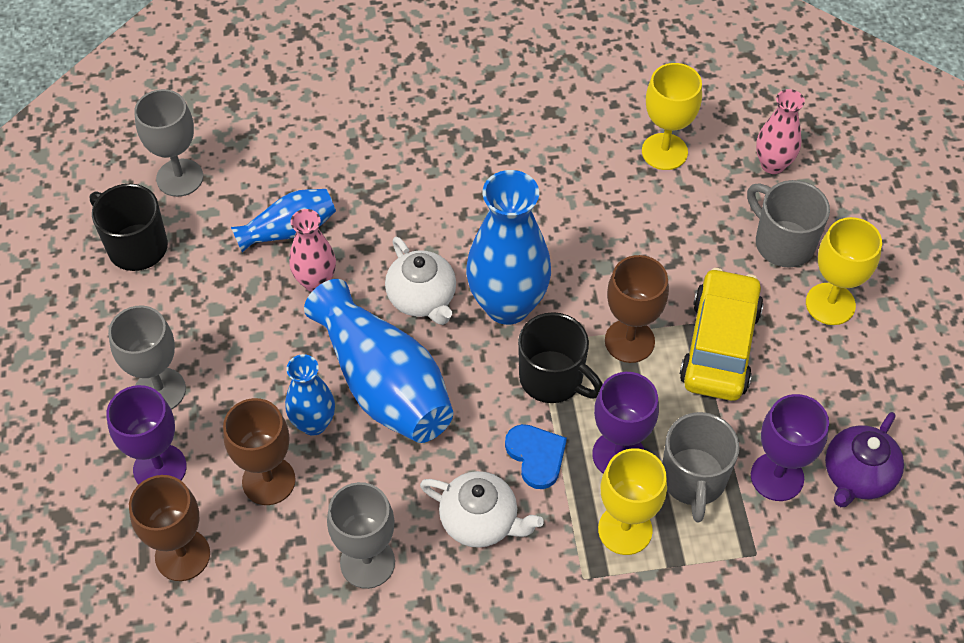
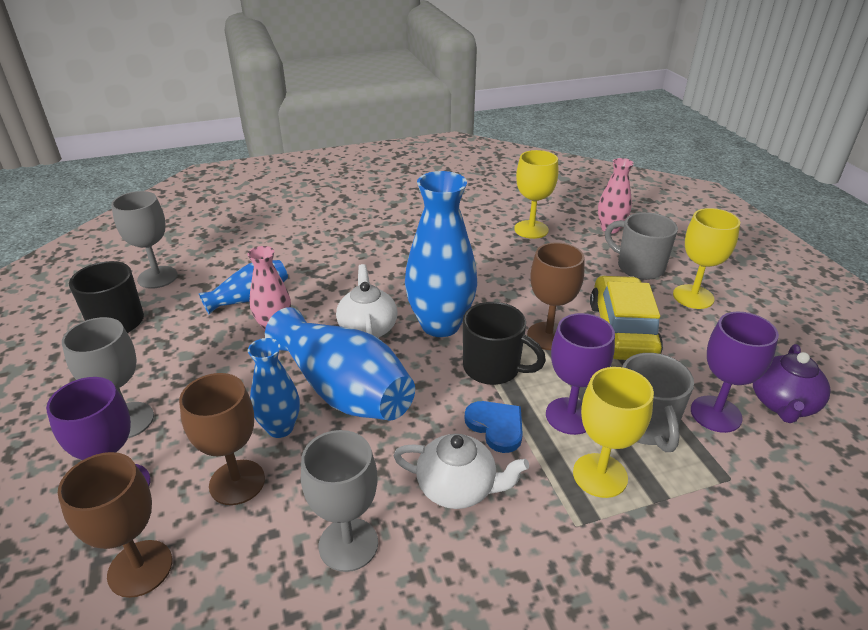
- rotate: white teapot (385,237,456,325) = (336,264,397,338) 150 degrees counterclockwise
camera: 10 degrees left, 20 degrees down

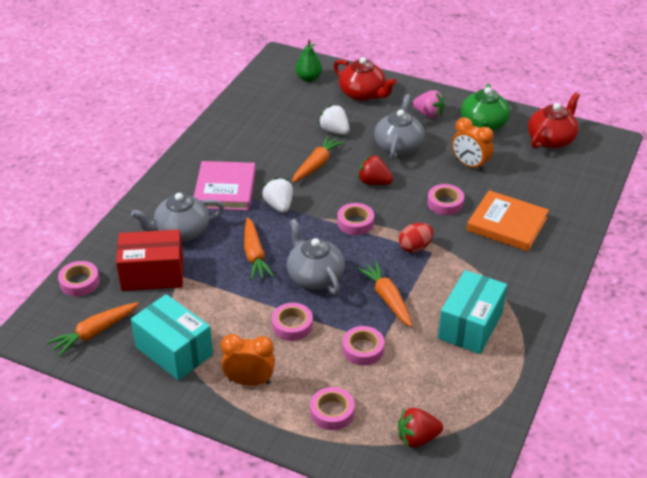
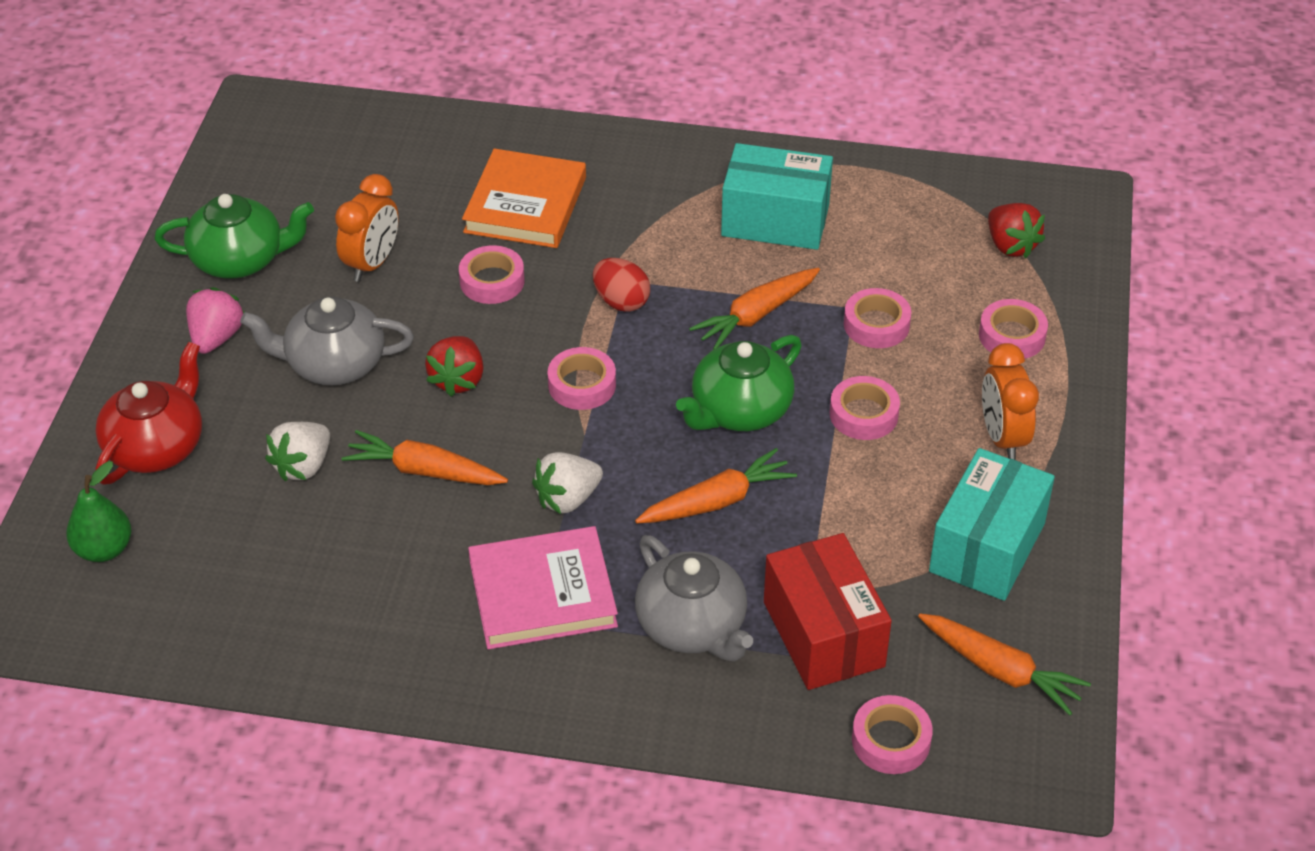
- recolor: grey teapot (287,219,345,295) to green teapot (676,335,802,431)
- delete: red teapot (528,93,580,149)
camera: 105 degrees left, 5 degrees up

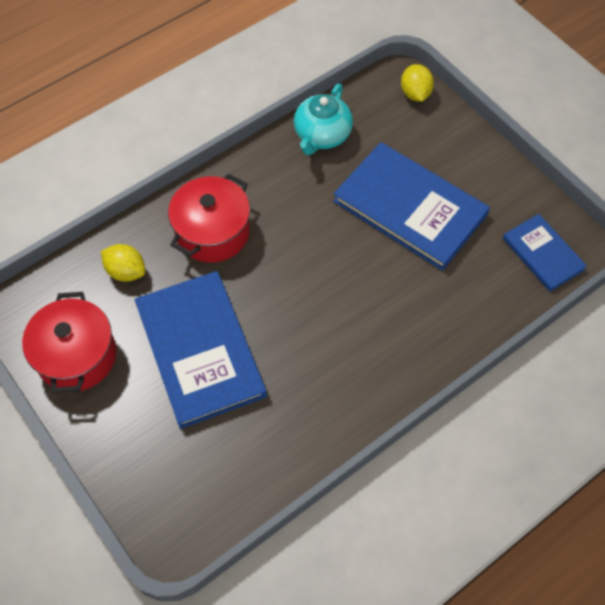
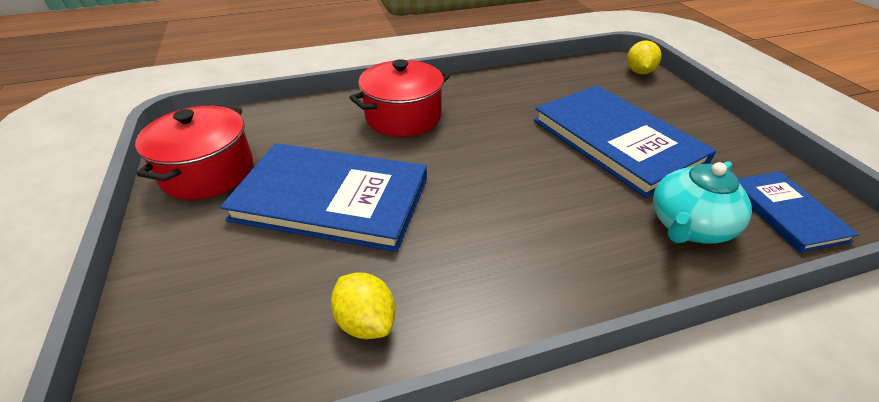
- rotate: blue book (135,271,267,429) = (220,143,427,252) 75 degrees counterclockwise
- move: yellow lemon (101,244,145,282) to (331,272,395,339)
- move: turquoise teapot (294,84,353,155) to (653,161,752,244)
camera: 20 degrees right, 20 degrees down

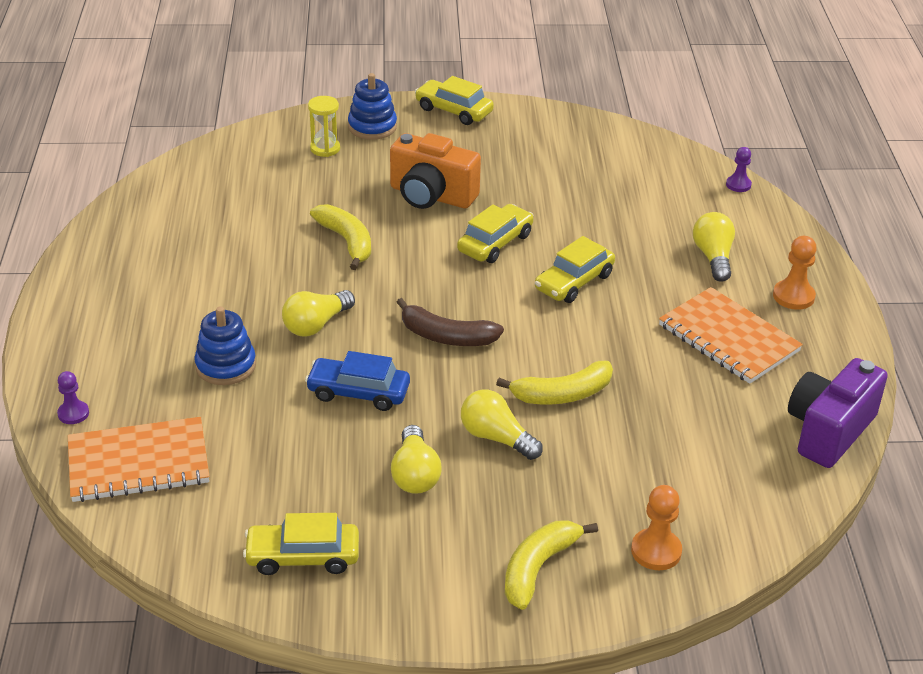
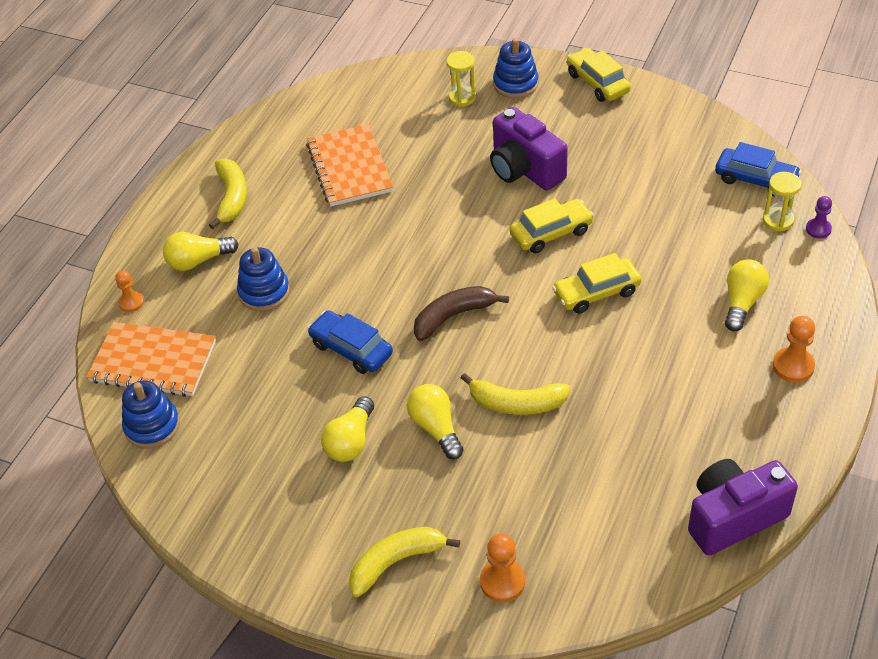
- recolor: purple pawn (57,371,89,424) to orange pawn (115,270,144,312)
- insert: blue stacking toy (122,380,180,449)
- move: yellow light bulb (282,290,355,337) to (163,232,239,271)
- move: yellow banana (310,204,371,270) to (209,159,247,229)
- move: orange notebook (659,287,803,384) to (306,124,393,207)
- rotate: brown banana (396,298,504,346) = (414,286,509,341) 105 degrees clockwise
- recolor: orange camera (390,133,481,209) to purple camera (490,107,568,190)
- insert: blue car (715,142,802,197)
- insert: yellow hourglass (763,172,802,232)
- delete: yellow car (243,513,359,575)
camera: 30 degrees right, 10 degrees up

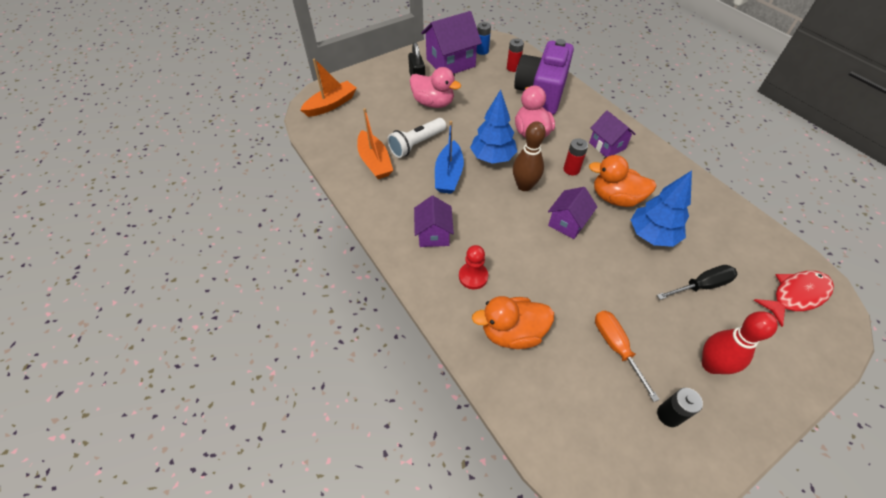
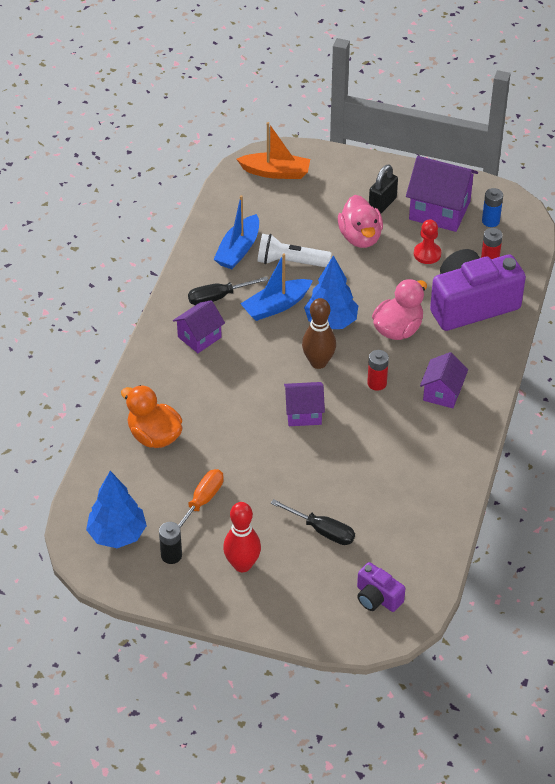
- move: blue tree (631,170,692,247) to (86,471,147,548)
- insert: black screwdriver (188,276,268,305)
- recolor: orange boat (357,108,393,179) to blue boat (214,195,259,269)
- replace: red fish (754,271,834,327) to purple camera (357,562,405,612)
- move: red pawn (459,245,488,289) to (414,220,441,264)
- delete: orange duck (589,155,656,207)
camera: 50 degrees right, 5 degrees down

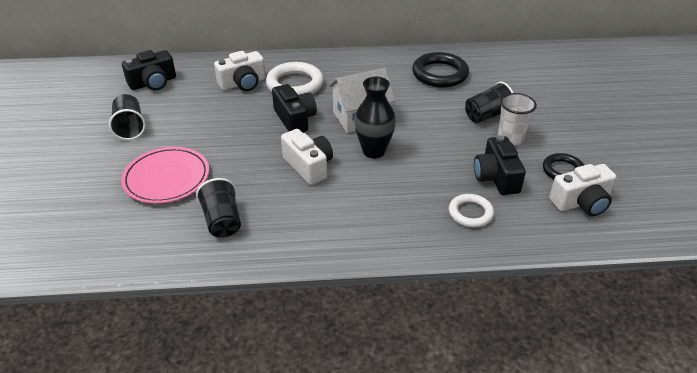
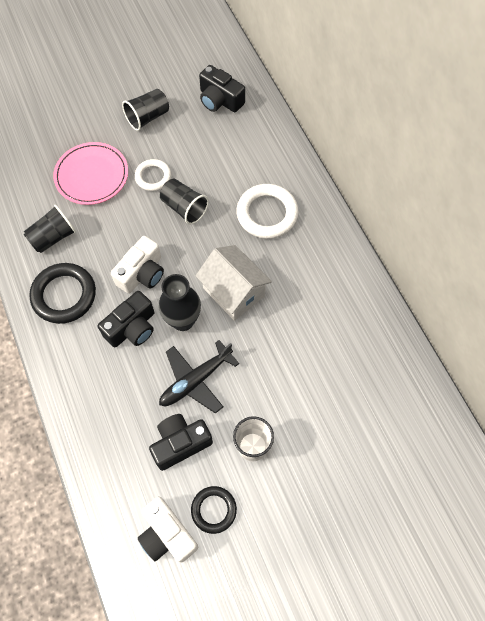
- move: black ring (412,52,469,88) to (29,263,96,324)
- move: black camera (272,84,317,132) to (98,291,155,347)
- move: white ring (449,194,494,227) to (135,159,171,191)
- insert: black plane (159,340,239,414)
- move: black cup (465,82,514,123) to (160,179,209,225)
- delete: white camera (214,51,266,91)
camera: 70 degrees right, 25 degrees up

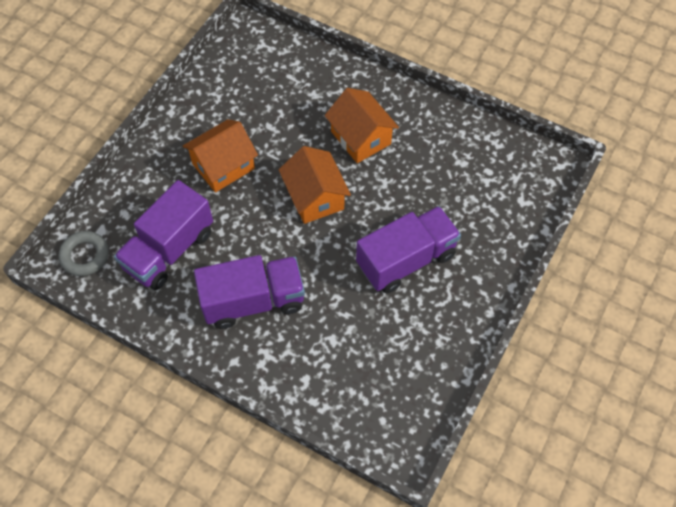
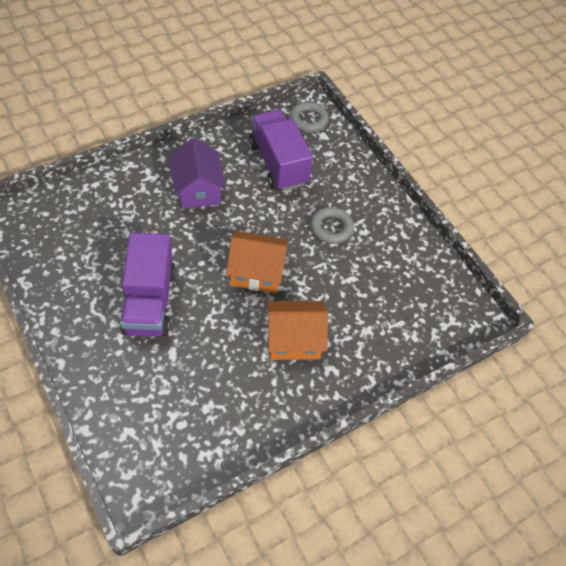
- replace: purple truck (194,255,305,329) to purple house (169,138,226,209)
- replace: orange house (183,119,258,193) to grey ring (310,207,354,244)
camera: 115 degrees right, 5 degrees down

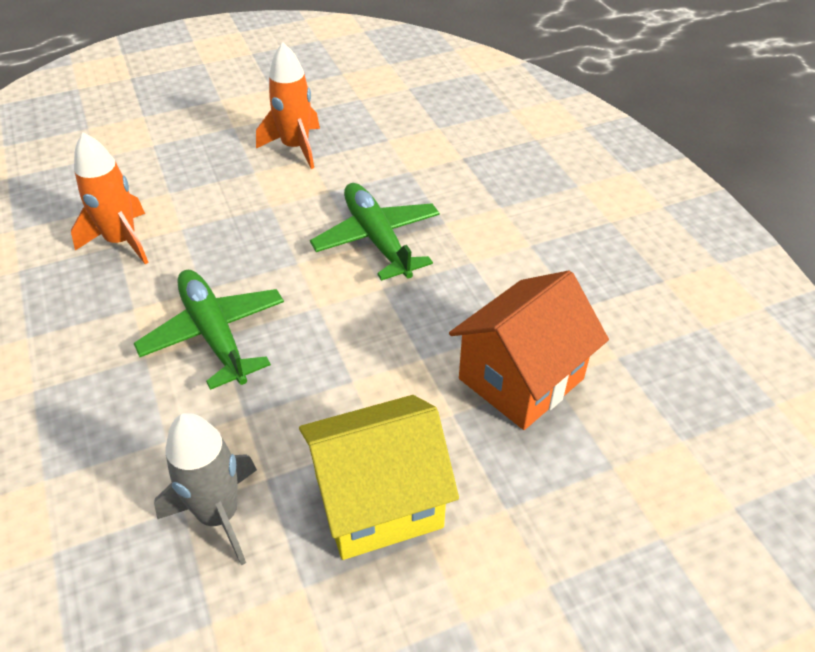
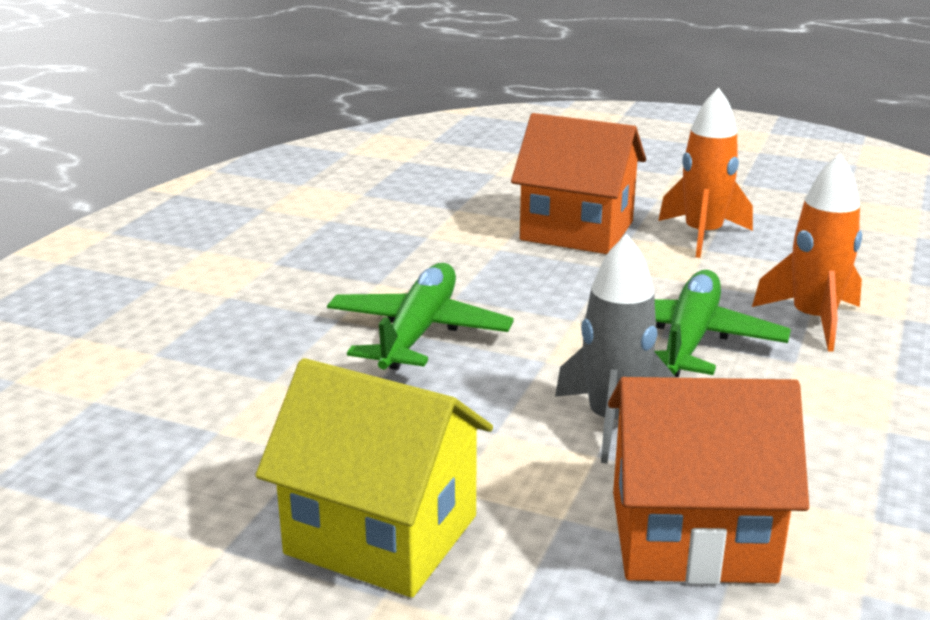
- insert: orange house (511,113,646,254)
- move: grey rocket (154,413,257,566) to (555,234,676,464)
- move: orange rocket (71,133,148,264) to (752,153,862,351)
camera: 45 degrees right, 20 degrees down

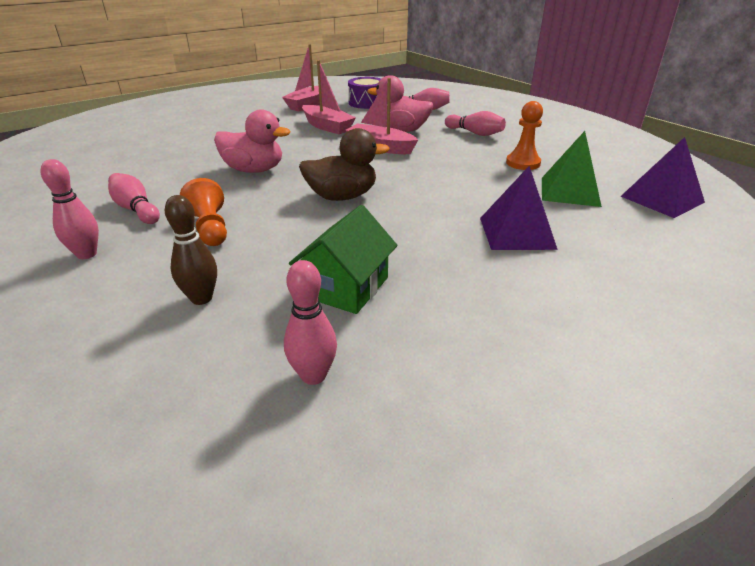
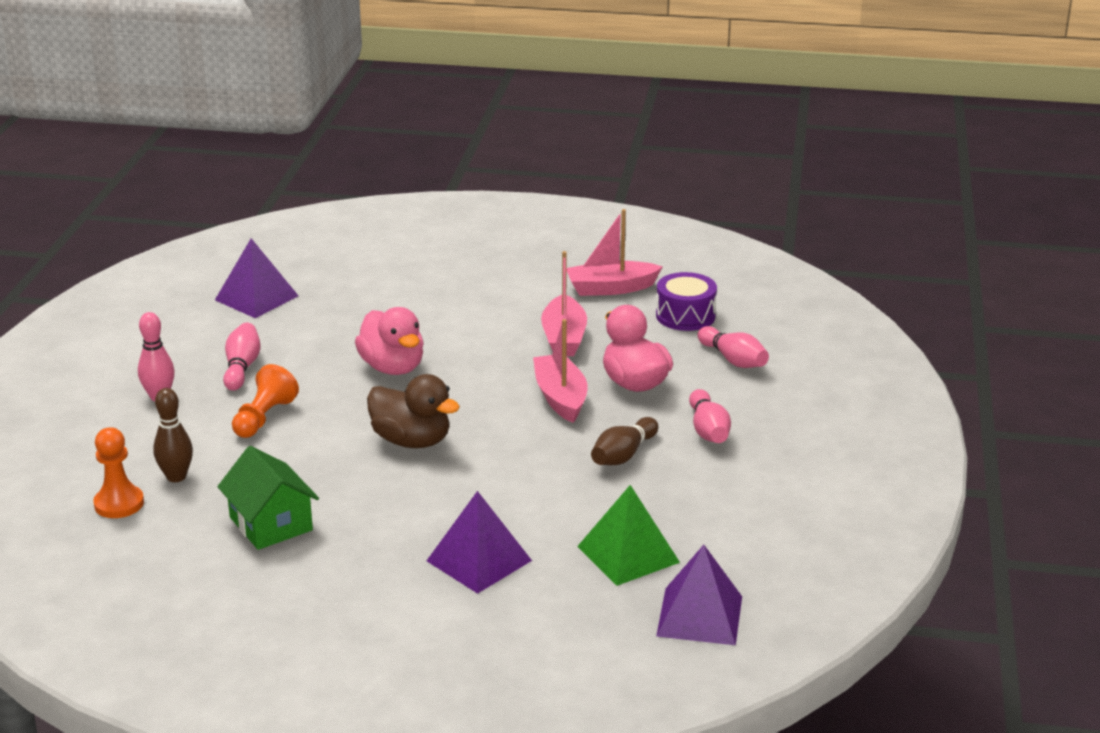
- move: orange pawn (506,101,543,170) to (93,427,144,518)
- insert: purple pyramid (215,238,298,318)
- rotate: green house (289,205,397,314) = (217,446,319,550) 75 degrees clockwise
- insert: brown bowling pin (591,417,658,465)
- delete: pink bowling pin (284,260,337,385)
camera: 45 degrees right, 5 degrees down

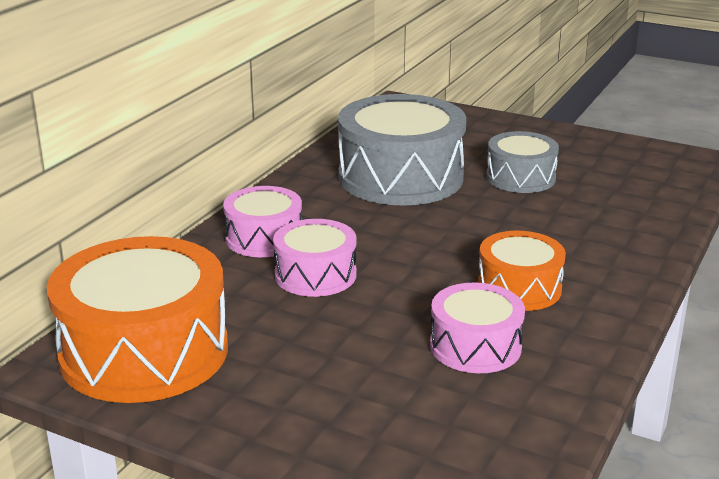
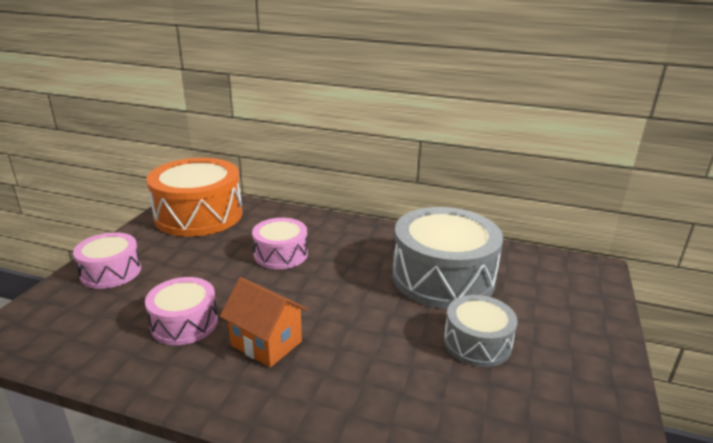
- move: pink drum (223,186,302,257) to (73,232,141,289)
- replace: orange drum (478,231,566,311) to orange house (220,277,308,368)
camera: 80 degrees right, 0 degrees up

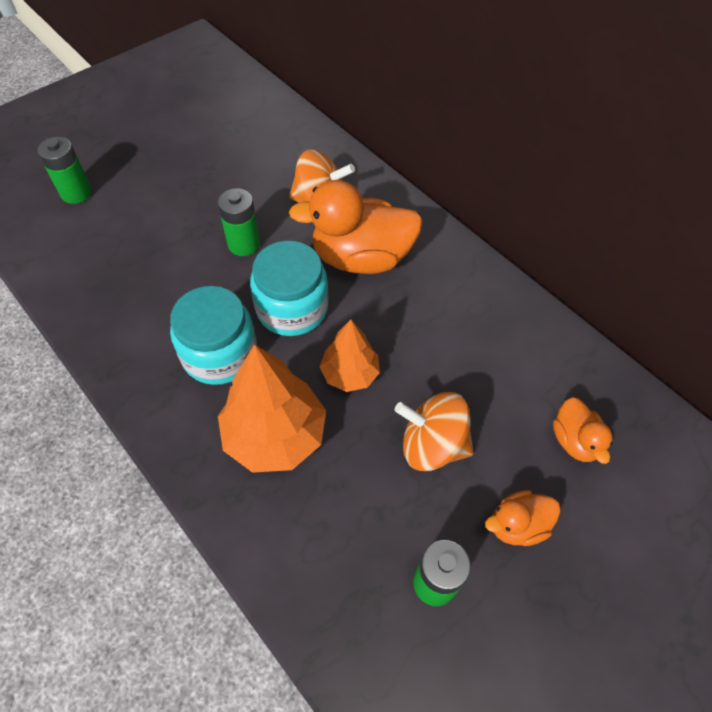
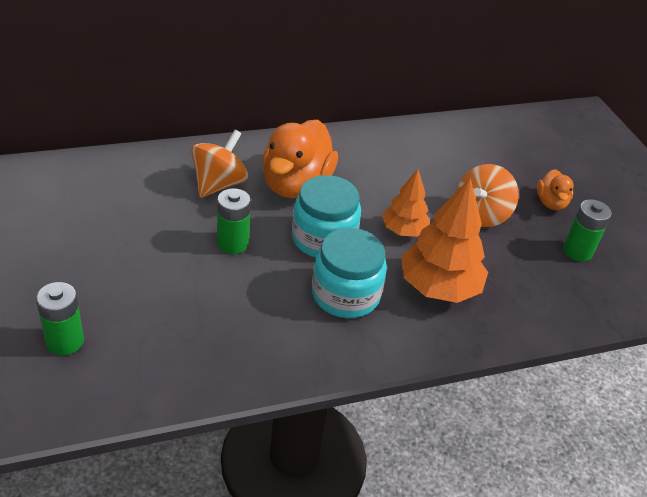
- delete: orange duck (553,397,613,464)
camera: 70 degrees left, 15 degrees down

